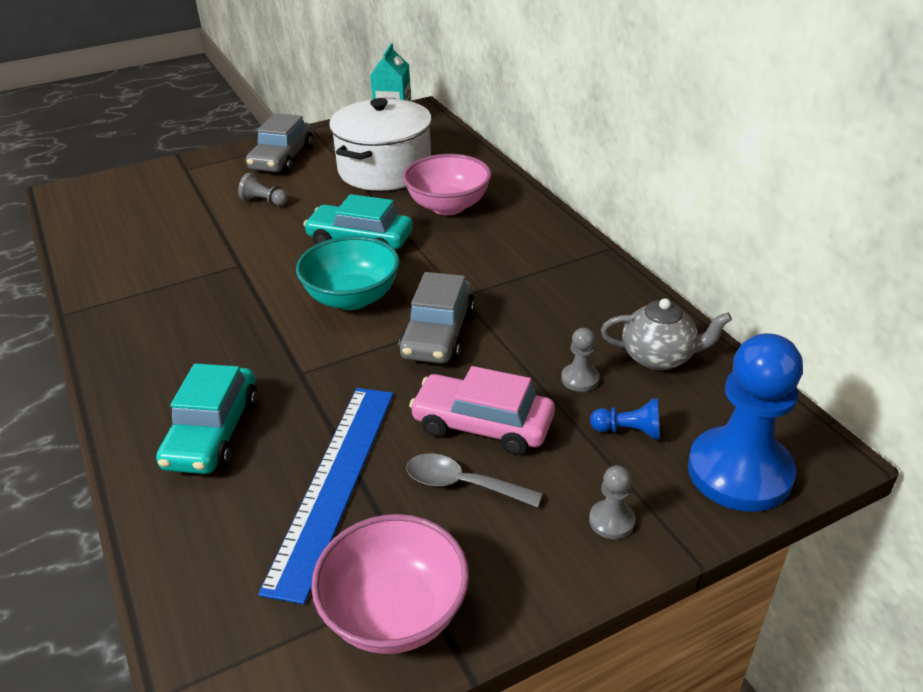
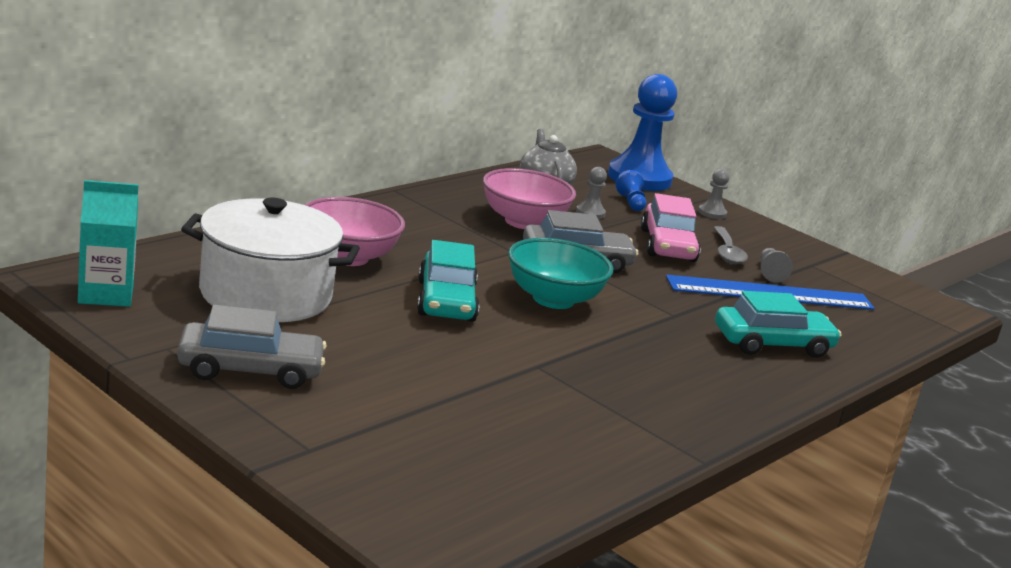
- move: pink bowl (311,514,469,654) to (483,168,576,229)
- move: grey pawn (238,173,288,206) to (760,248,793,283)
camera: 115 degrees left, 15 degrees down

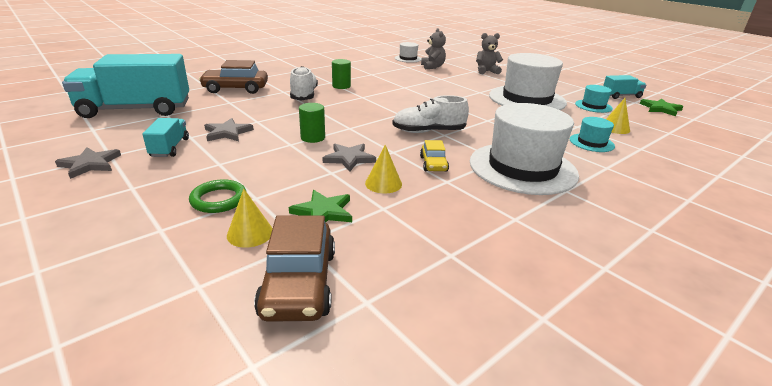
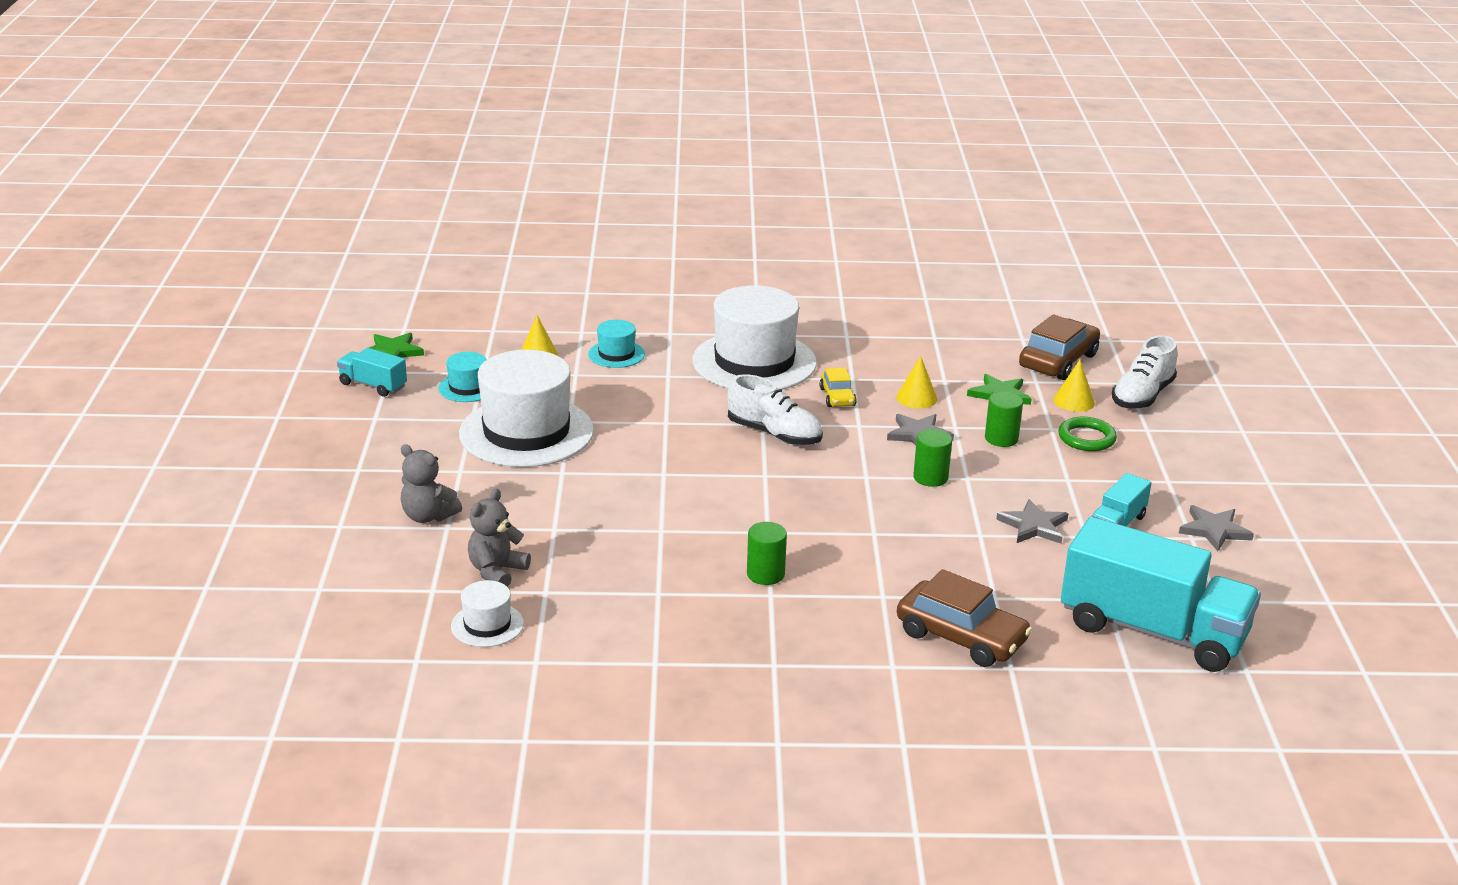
- rotate: yellow car (420,140,449,172) = (819,368,857,407) 135 degrees clockwise
- insert: green cylinder (985,392,1023,447)
- move: white shoe (290,66,318,100) to (1112,335,1177,409)
camera: 140 degrees left, 0 degrees up

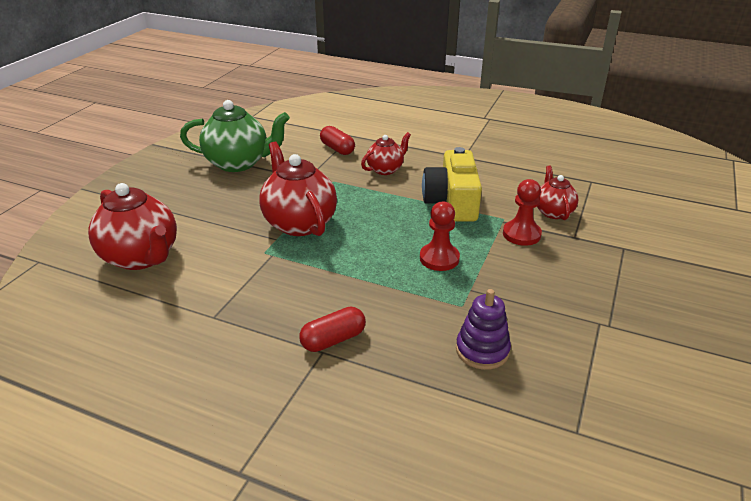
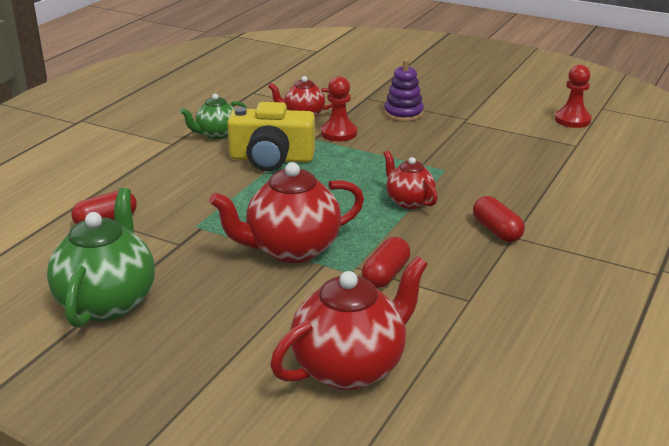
- insert: green teapot (180,93,247,139)
- insert: red capsule (362,237,410,288)
- move: red teapot (361,132,411,175) to (383,151,438,209)
- move: purple stacking toy (456,289,511,370) to (384,59,424,122)
- move: red pawn (420,202,460,271) to (555,65,592,128)
camera: 85 degrees left, 5 degrees down

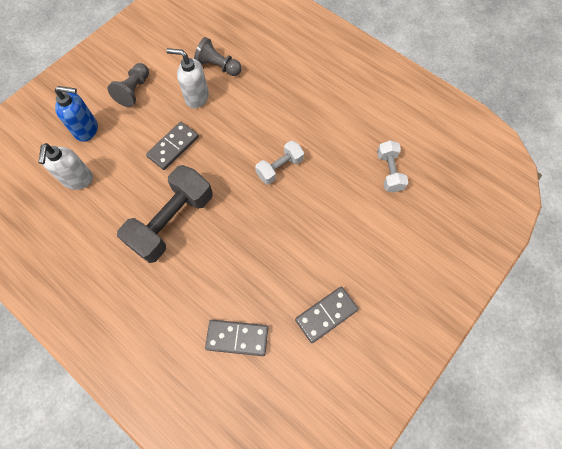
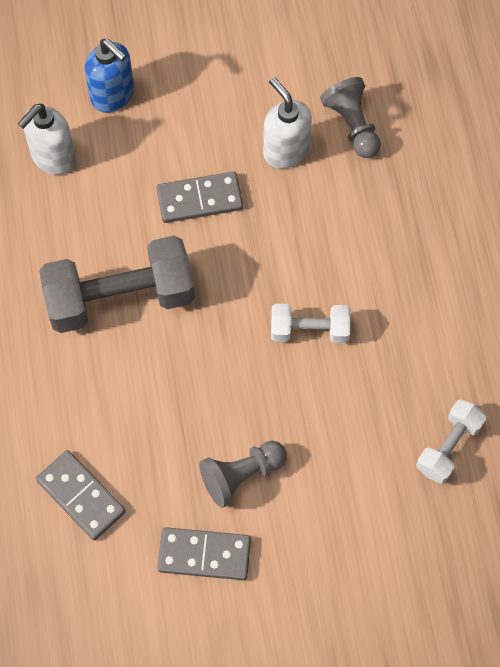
- move: grey pawn (107,63,149,107) to (199,441,287,508)
camera: 40 degrees right, 0 degrees up

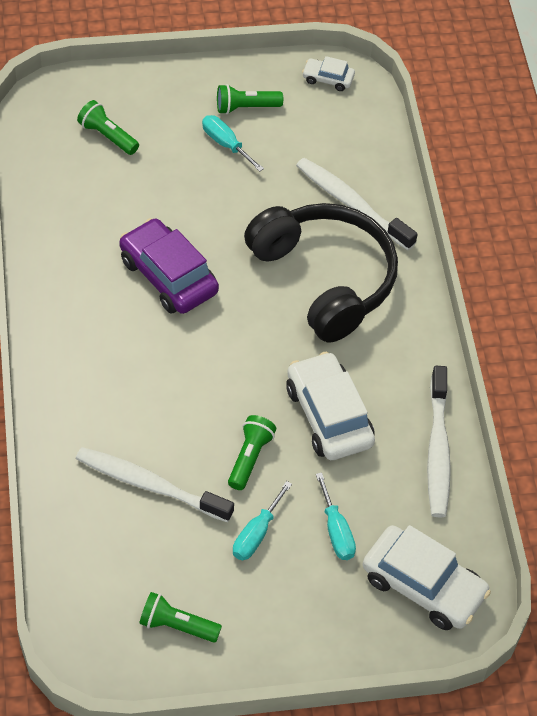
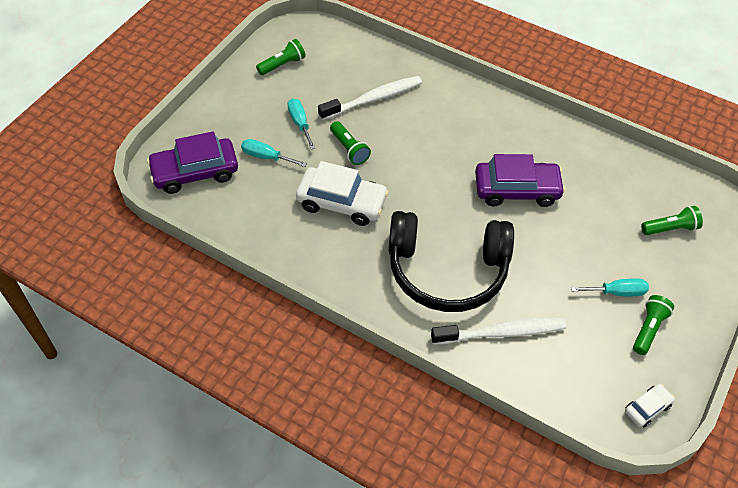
- recolor: white car (363,525,491,630) to purple car (147,132,238,194)
- delete: white toothbrush (427,366,451,518)
camera: 130 degrees right, 0 degrees up

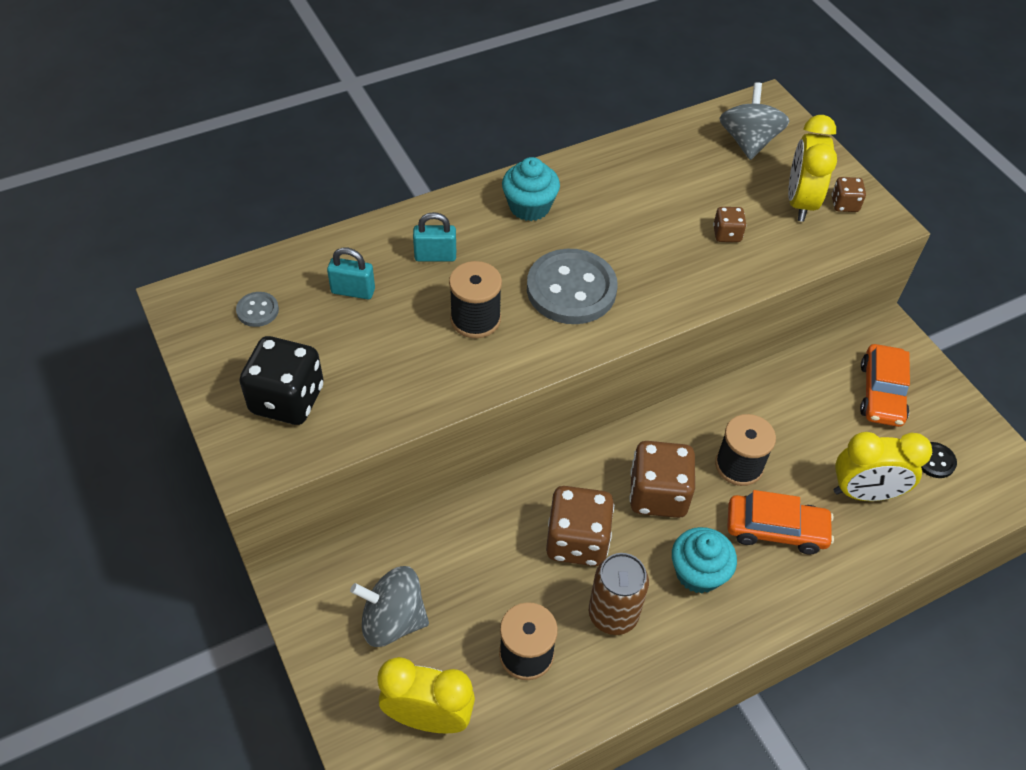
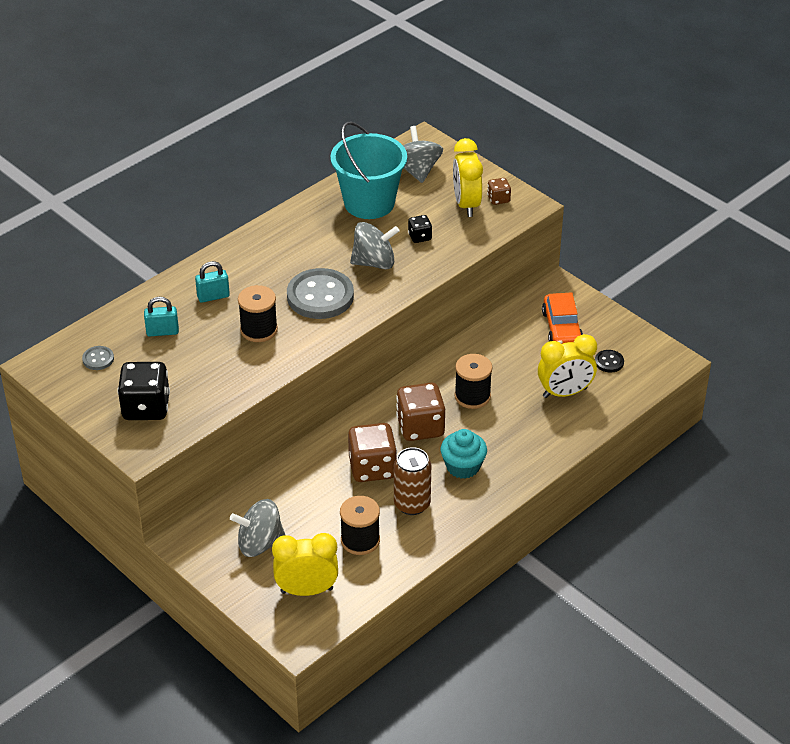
- insert: turquoise bucket (330,122,407,219)
- insert: grey spinning top (350,222,400,269)
- recolor: brown dice (713,207,747,242) to black dice (408,215,432,243)
- delete: turquoise cupcake (502,157,560,221)
- delete: orange car (727,490,834,555)
camera: 15 degrees left, 10 degrees down

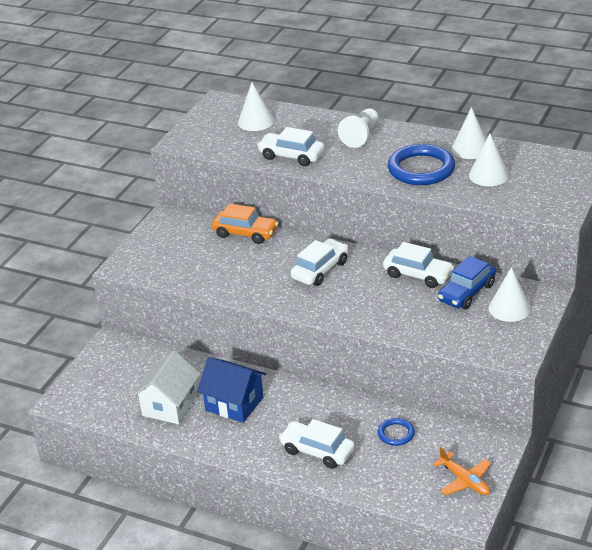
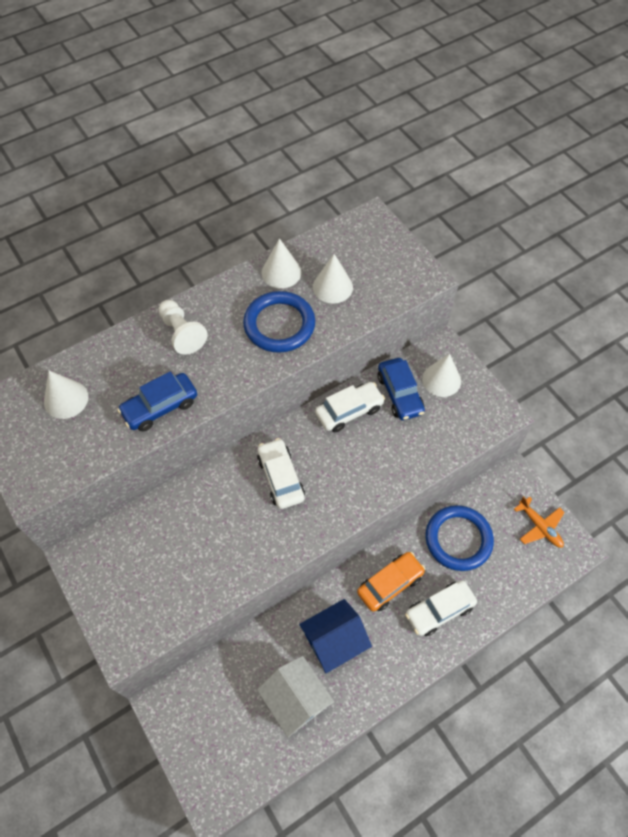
- recolor: white car (257,127,324,166) to blue car (117,371,197,431)
- move: orange car (212,203,278,244) to (357,552,425,612)
- resize: blue ring (378,418,415,446) = (425,505,494,571) x1.98
- rotate: orange plane (433,447,491,495) = (514,496,565,548) 60 degrees clockwise
camera: 60 degrees left, 25 degrees up

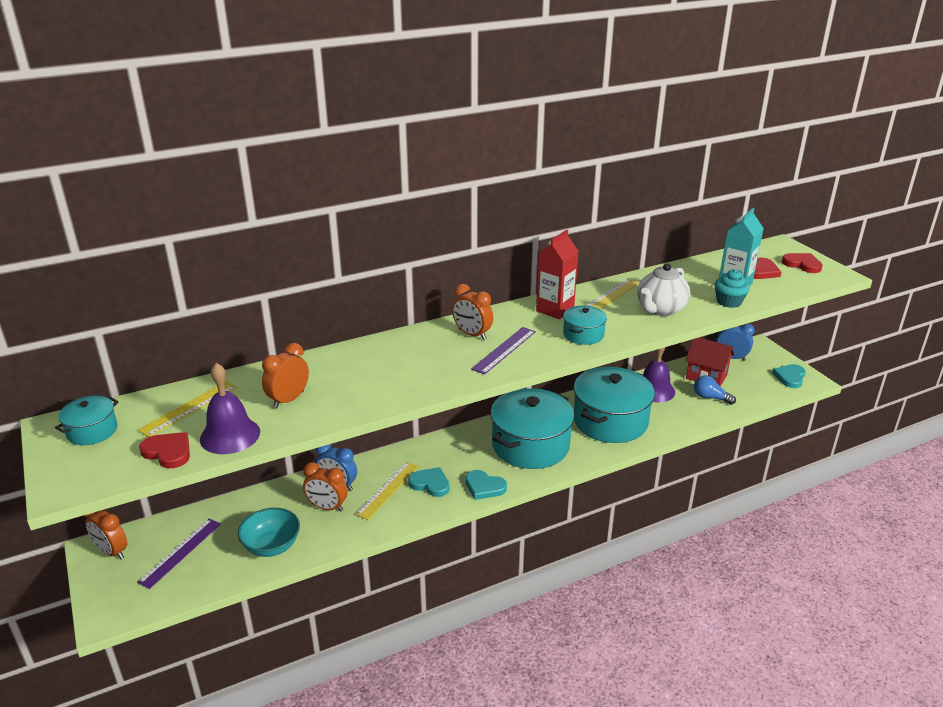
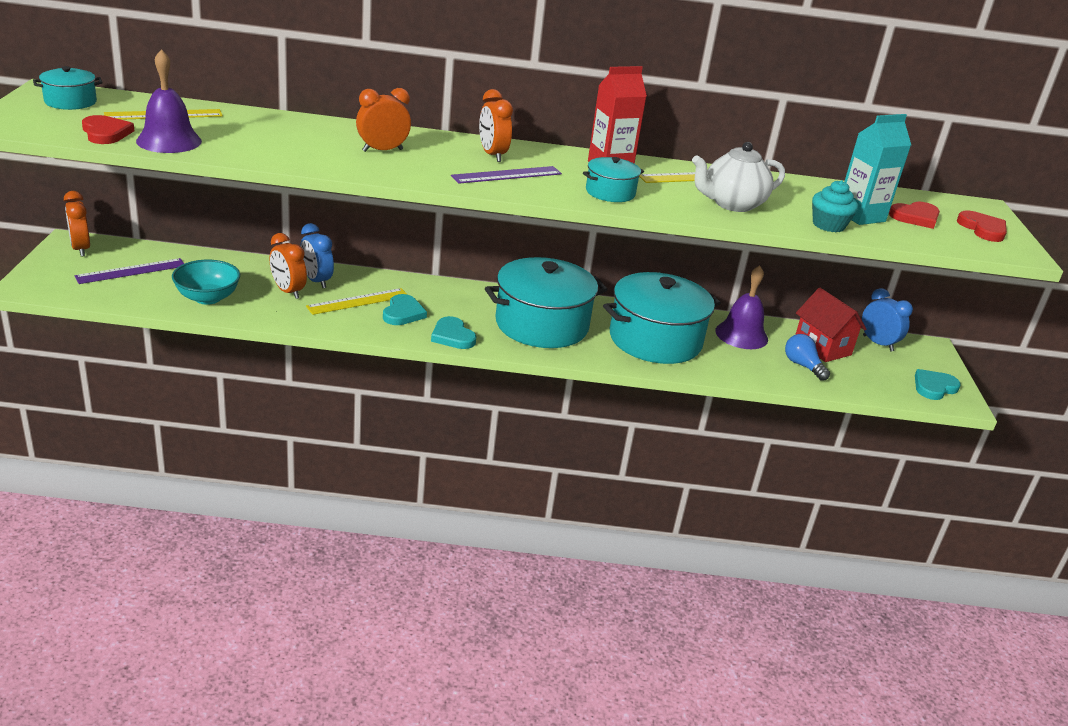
- move: orange clock (262,343,309,409) to (356,88,411,152)
- rotate: turquoise heart (408,467,450,497) = (383,294,427,325) 45 degrees clockwise
camera: 25 degrees right, 0 degrees up

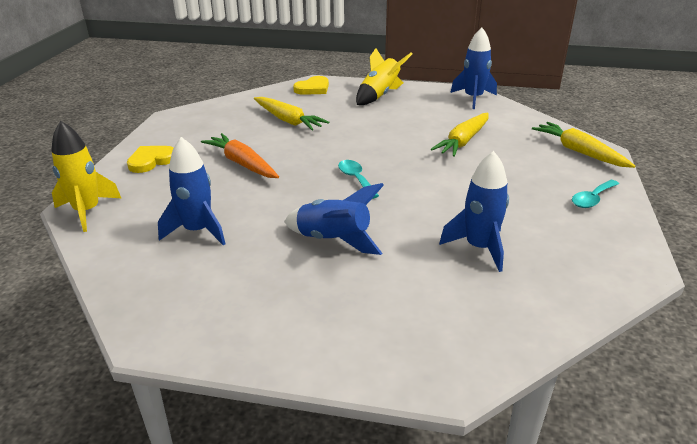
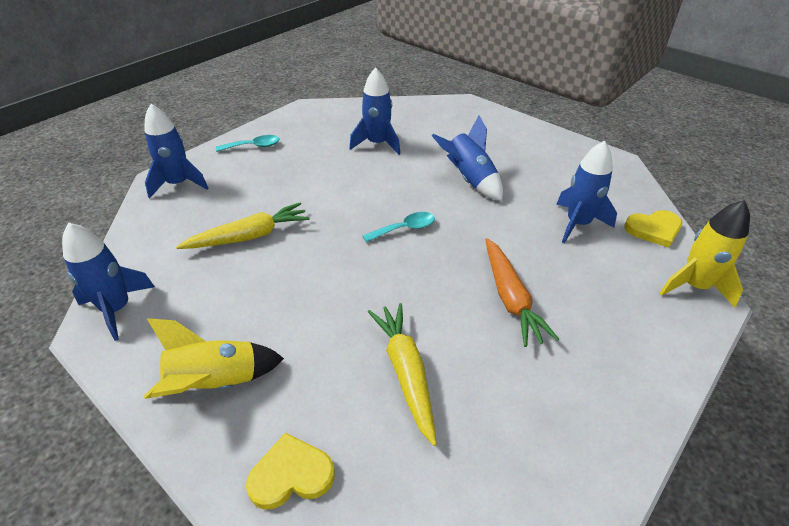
- replace: yellow carrot (532,122,635,168) to blue rocket (144,104,208,199)
- rotate: turquoise spoon (338,160,379,199) = (363,212,435,242) 120 degrees counterclockwise
- move: yellow heart (127,146,174,173) to (624,210,682,248)
camera: 150 degrees left, 10 degrees up

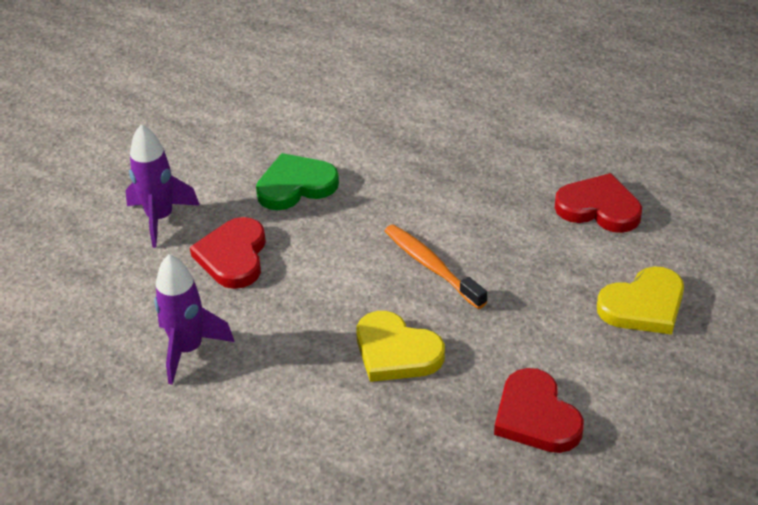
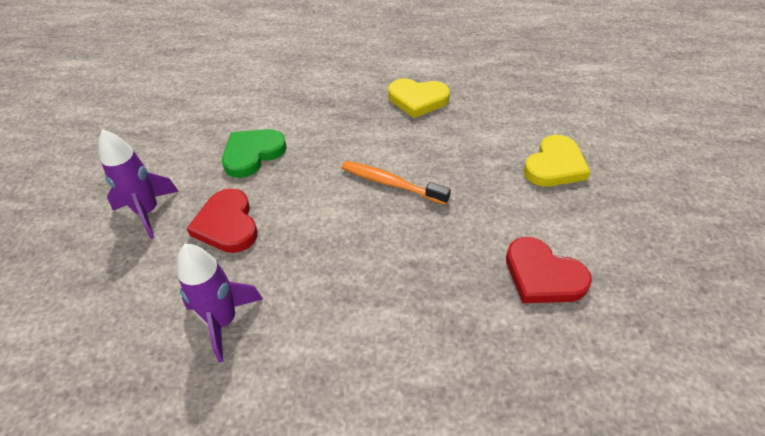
- move: yellow heart (356,311,445,382) to (388,78,450,118)
- delete: red heart (555,173,642,233)
camera: 25 degrees left, 5 degrees up

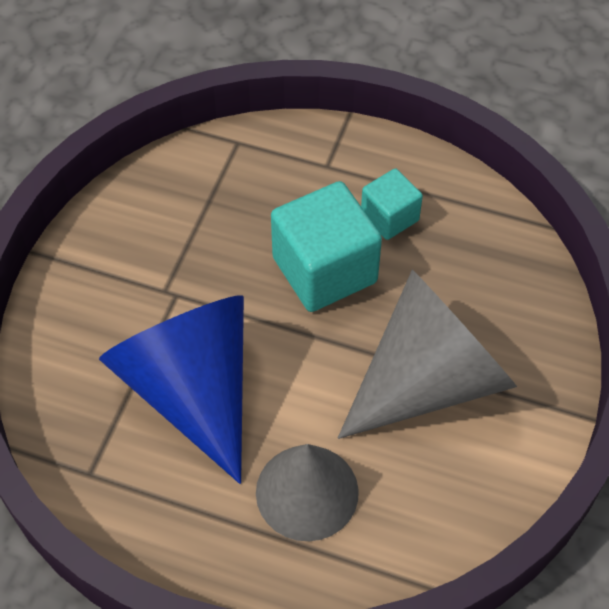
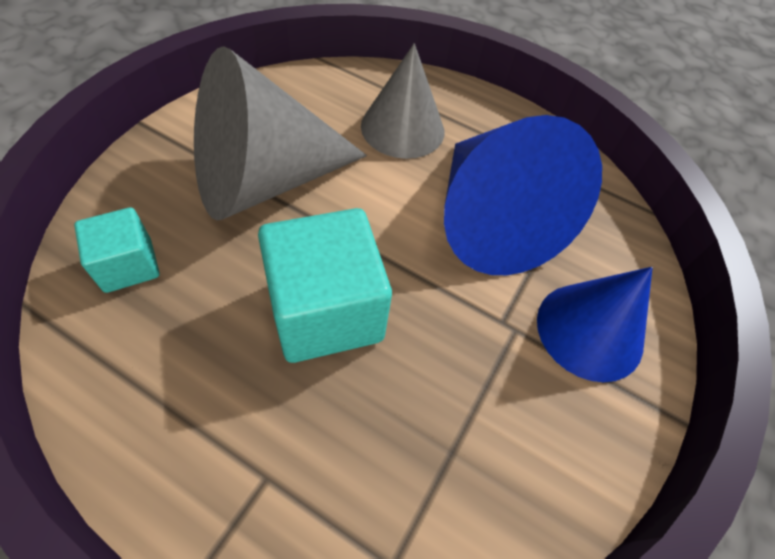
- move: turquoise cube (361,169,423,240) to (74,207,160,293)
- insert: blue cone (537,267,653,382)
camera: 175 degrees left, 0 degrees up

